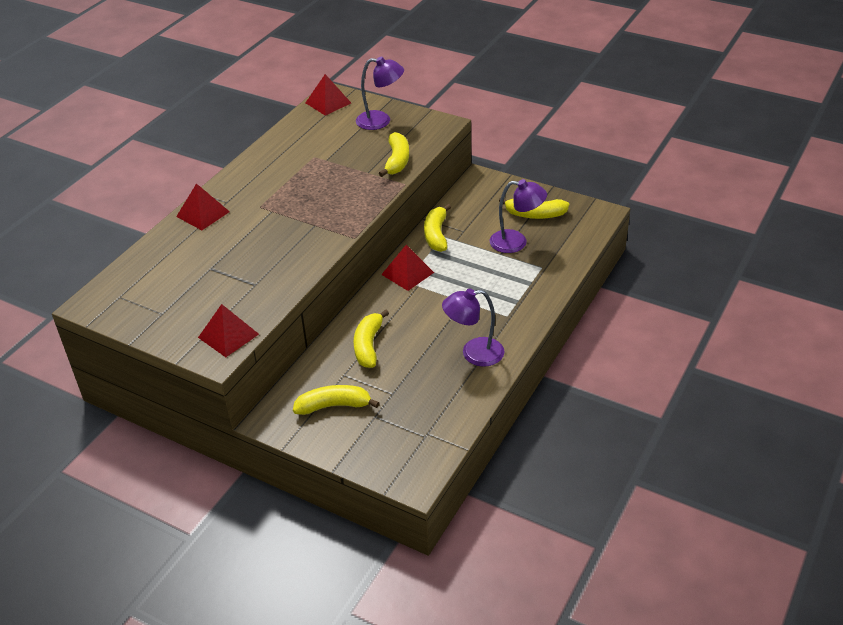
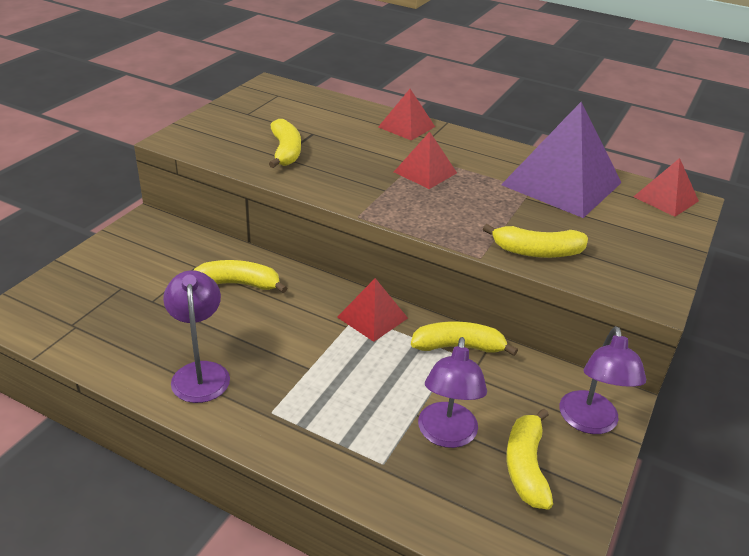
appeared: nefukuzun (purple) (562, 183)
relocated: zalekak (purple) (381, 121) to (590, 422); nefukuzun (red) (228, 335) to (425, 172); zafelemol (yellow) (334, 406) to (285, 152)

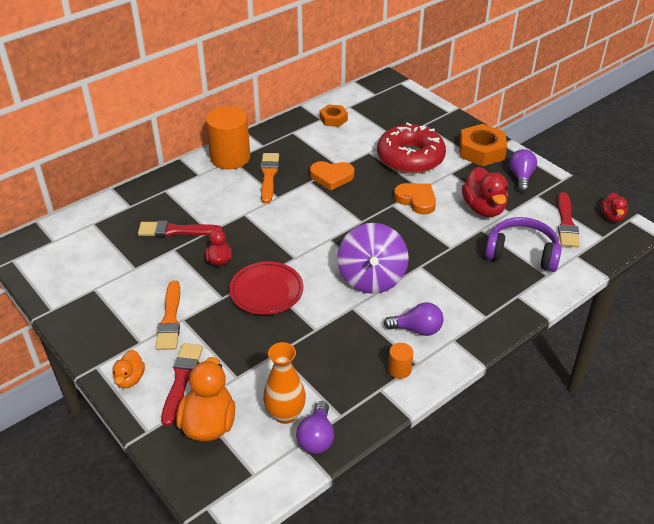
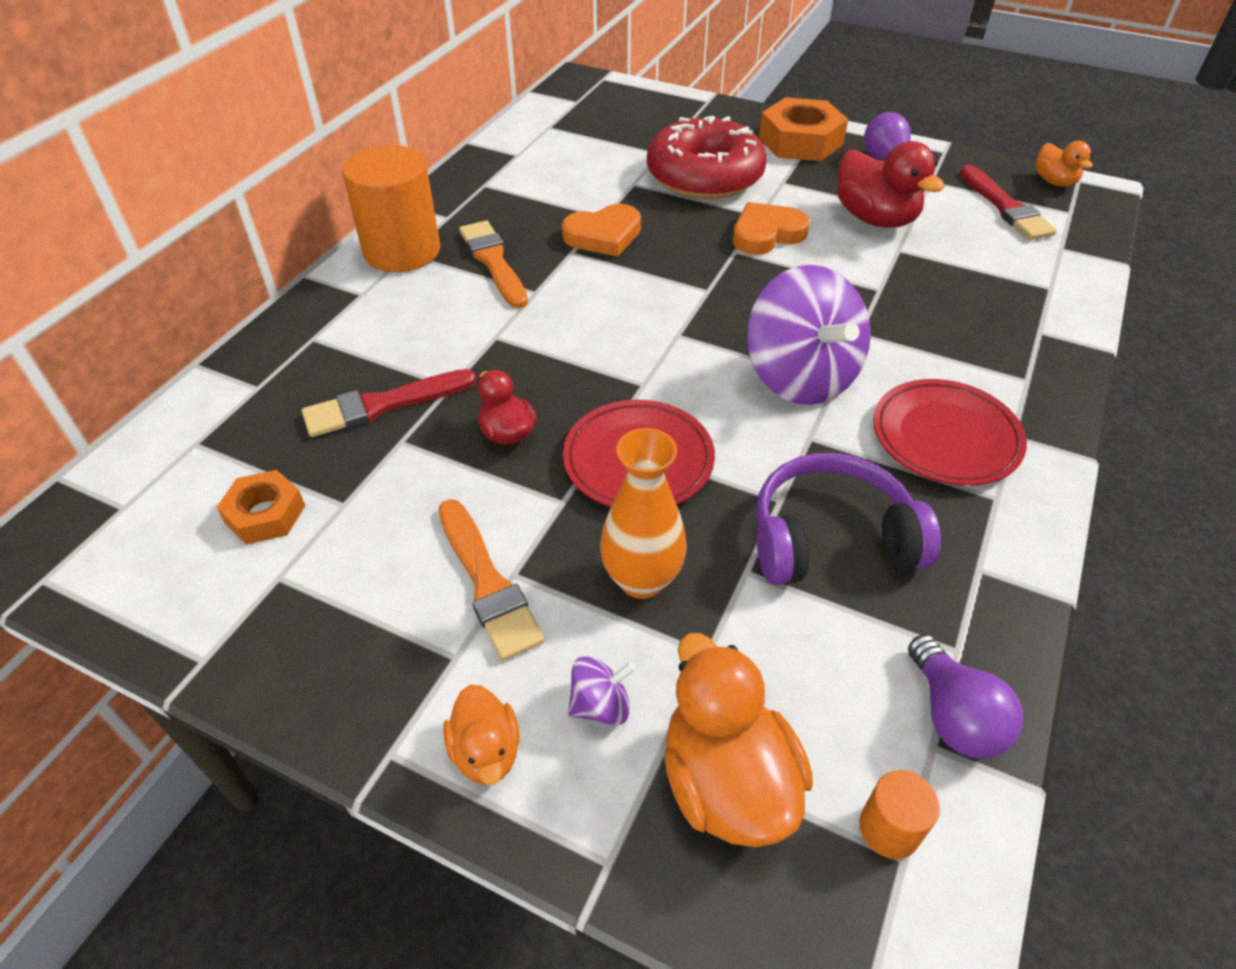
relocated: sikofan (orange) (333, 119) to (265, 514); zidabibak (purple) (522, 253) to (831, 539); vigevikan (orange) (285, 414) to (642, 579); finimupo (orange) (399, 369) to (889, 829)
exchanged: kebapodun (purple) (417, 329) to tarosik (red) (945, 438); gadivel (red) (181, 380) to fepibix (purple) (600, 705)
colour: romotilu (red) (612, 216) to romotilu (orange) (1054, 182)
spun: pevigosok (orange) (416, 200) = (766, 234) 45 degrees counterclockwise

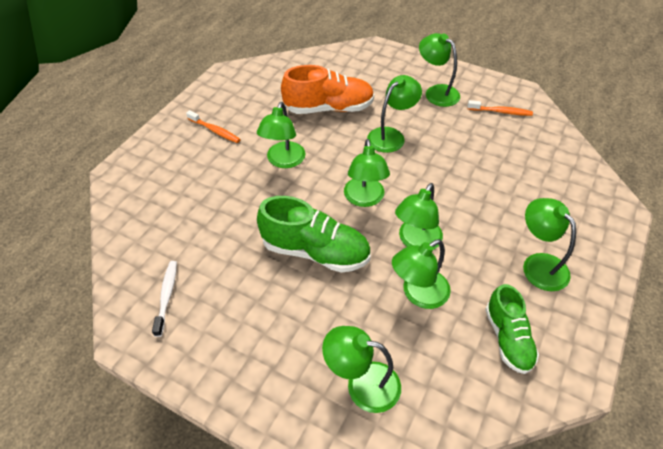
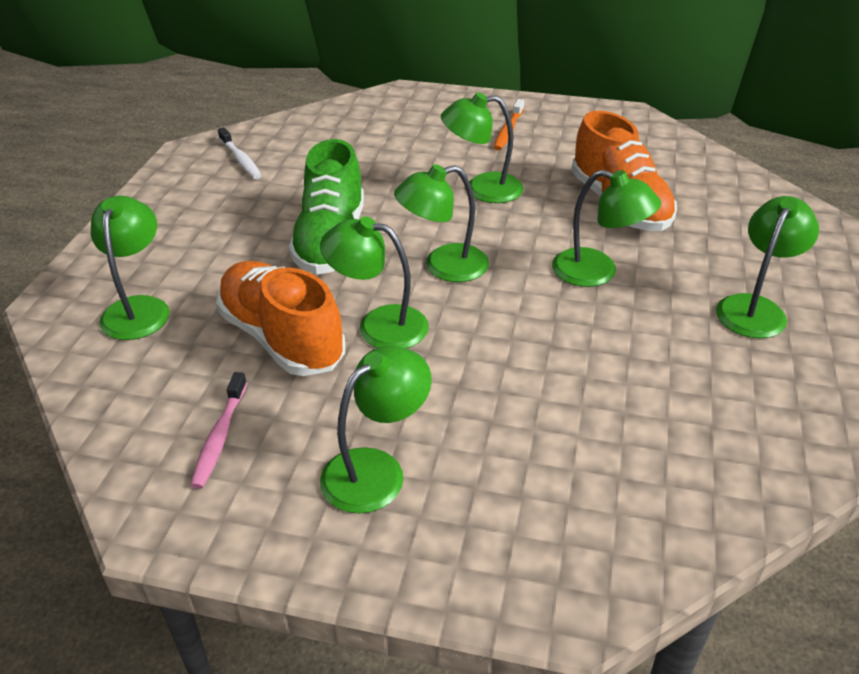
missing: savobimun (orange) (501, 112)
exchanged: zalekak (green) (418, 294) to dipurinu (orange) (282, 338); dipurinu (green) (507, 338) to savobimun (pink) (219, 437)
spun: savobimun (white) (167, 296) = (240, 160) 75 degrees clockwise

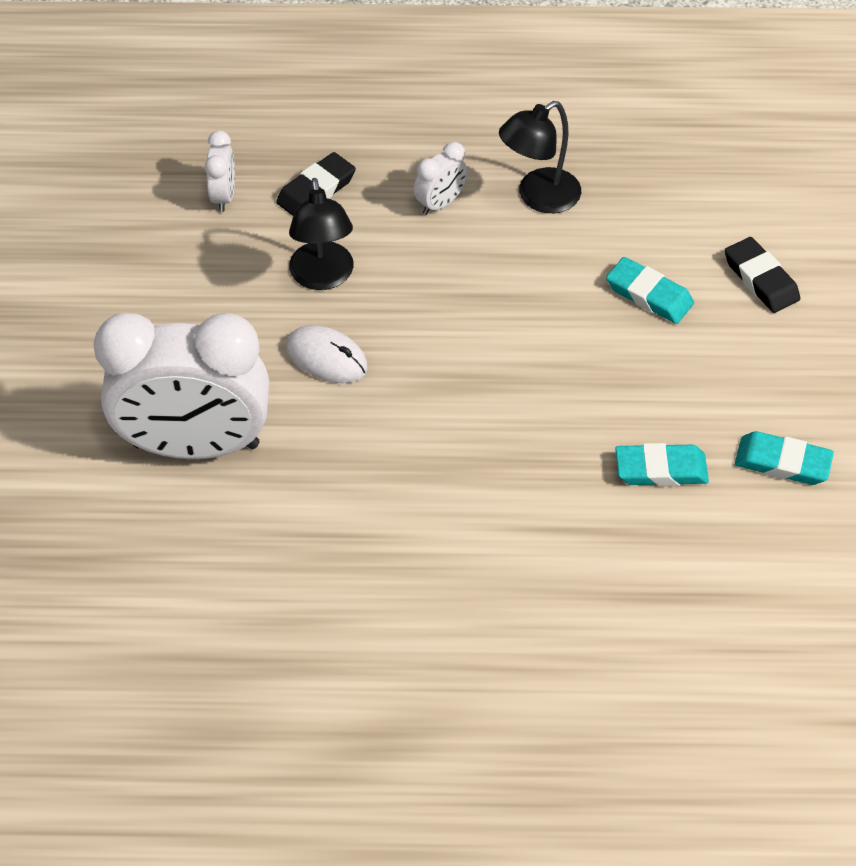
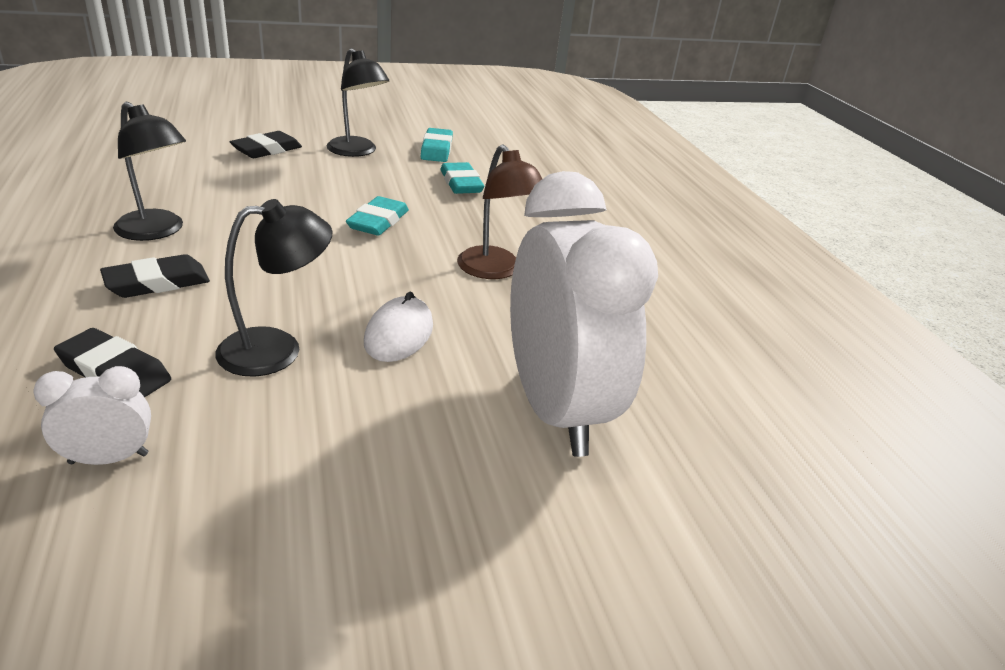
appeared: zalekak (black) (357, 151); zalekak (brown) (495, 270)
relocated: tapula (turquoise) (649, 295) to (378, 221)
exchanged: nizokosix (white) (440, 203) to tapula (black) (157, 282)

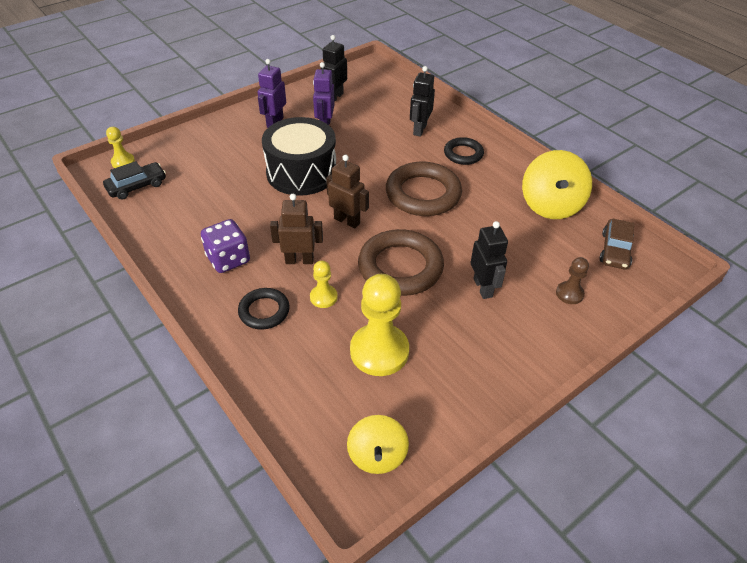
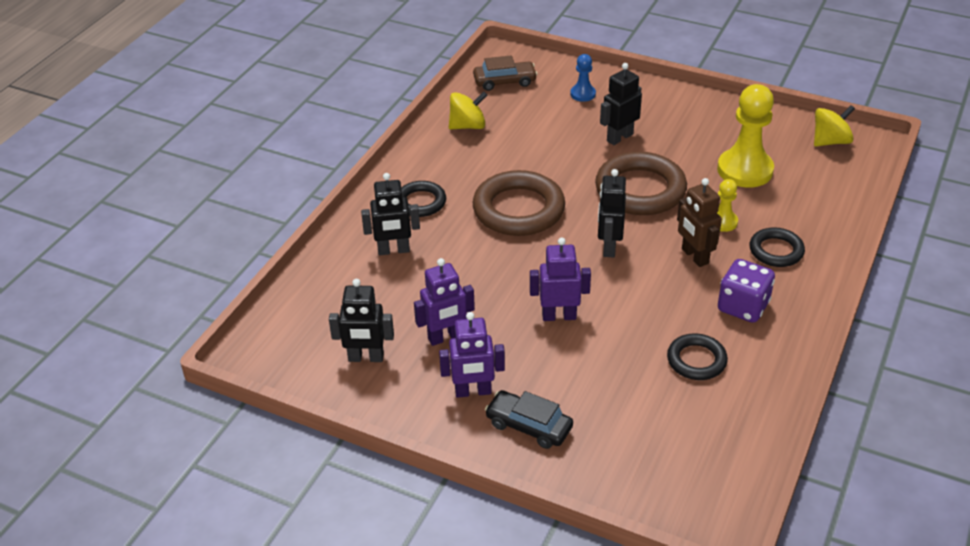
missing: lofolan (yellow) (123, 162)
appeared: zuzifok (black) (696, 360)
relocated: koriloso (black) (137, 186) to (529, 426)
exchanged: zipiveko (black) (301, 172) to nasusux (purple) (559, 316)
colour: nasusux (brown) (347, 221) to nasusux (black) (609, 247); lofolan (brown) (569, 294) to lofolan (blue) (583, 94)
size: fepibix (yellow) (550, 205) = (468, 126) x0.64

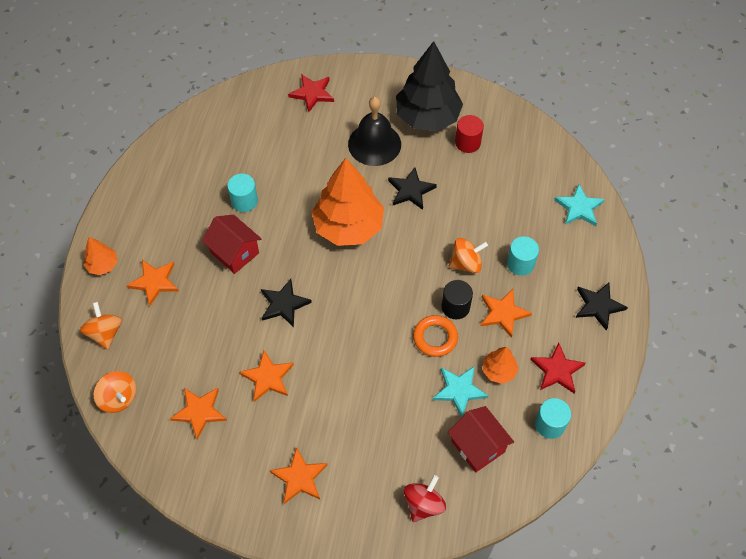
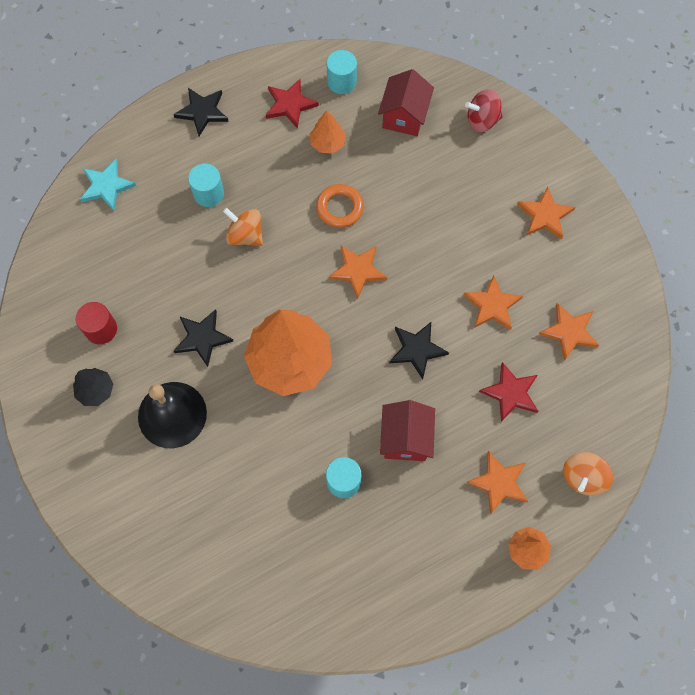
missing: finimupo (black) (455, 307); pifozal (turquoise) (459, 390); fepibix (orange) (119, 398)
relocated: pifozal (red) (312, 93) to (511, 393); pifozal (orange) (503, 313) to (358, 270)
size: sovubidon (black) (427, 117) = (96, 390) x0.46

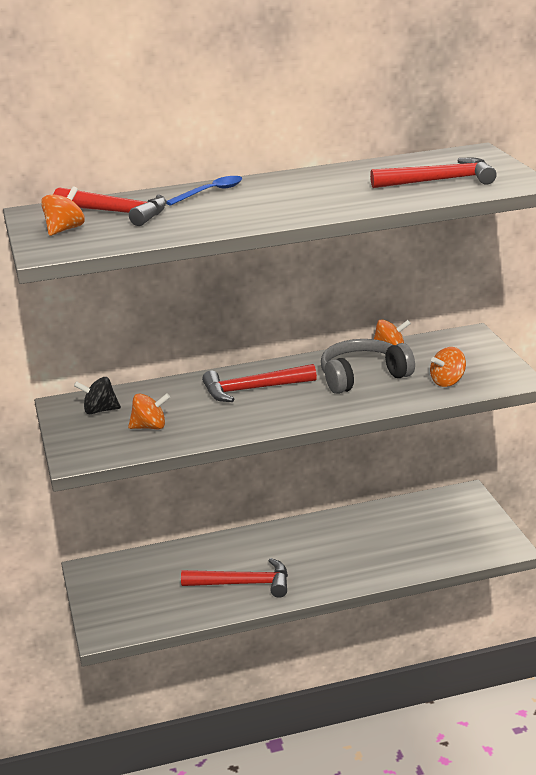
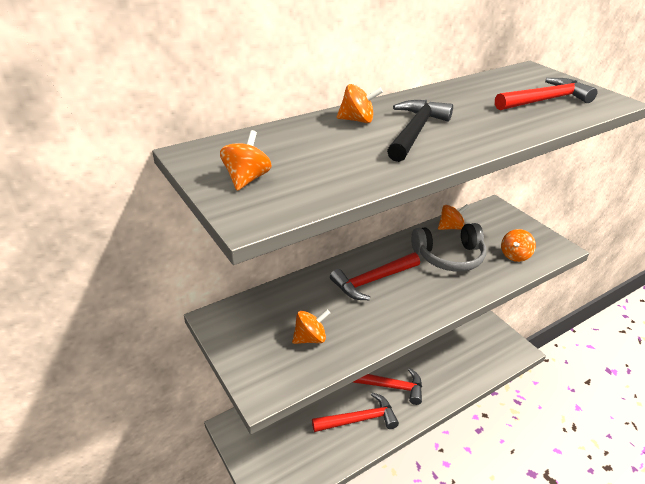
missing: fepibix (black) (100, 410)
appeared: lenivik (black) (415, 131)
relocated: lenivik (red) (117, 213) to (389, 386)
exchanged: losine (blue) (210, 192) to fepibix (orange) (357, 120)
spun: zidabibak (grey) (362, 377) = (449, 257) 150 degrees counterclockwise

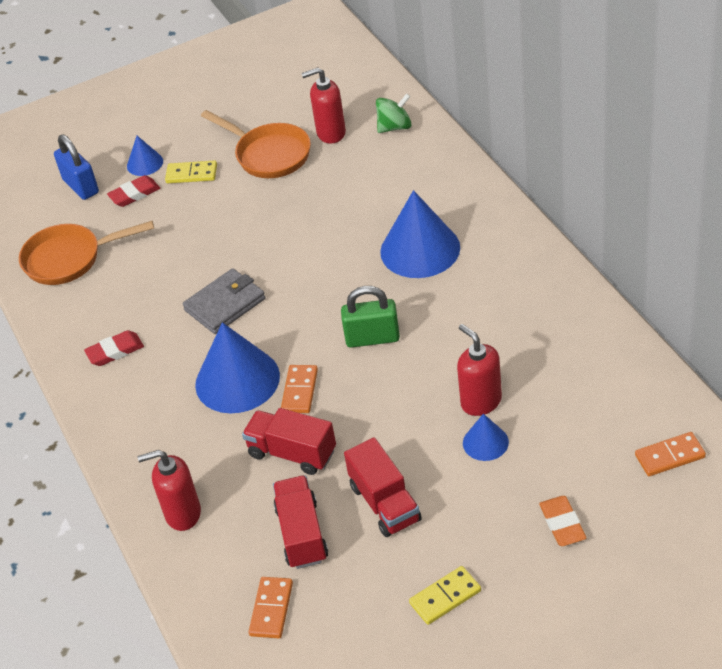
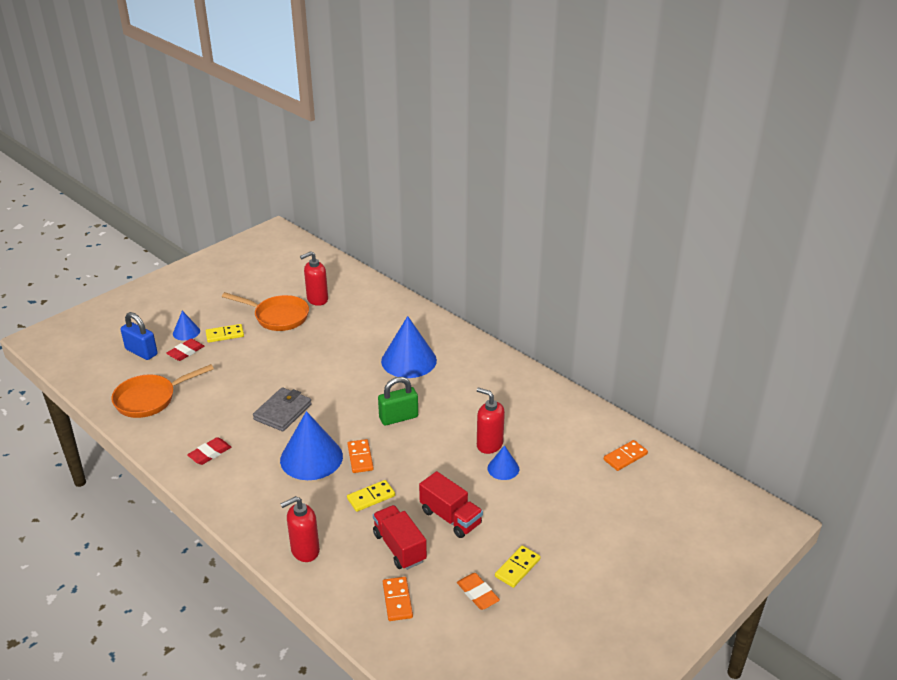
missing: fepibix (green) (395, 127)
relocated: tapula (orange) (562, 524) to (477, 593)
exchanged: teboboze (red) (292, 453) to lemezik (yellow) (371, 497)

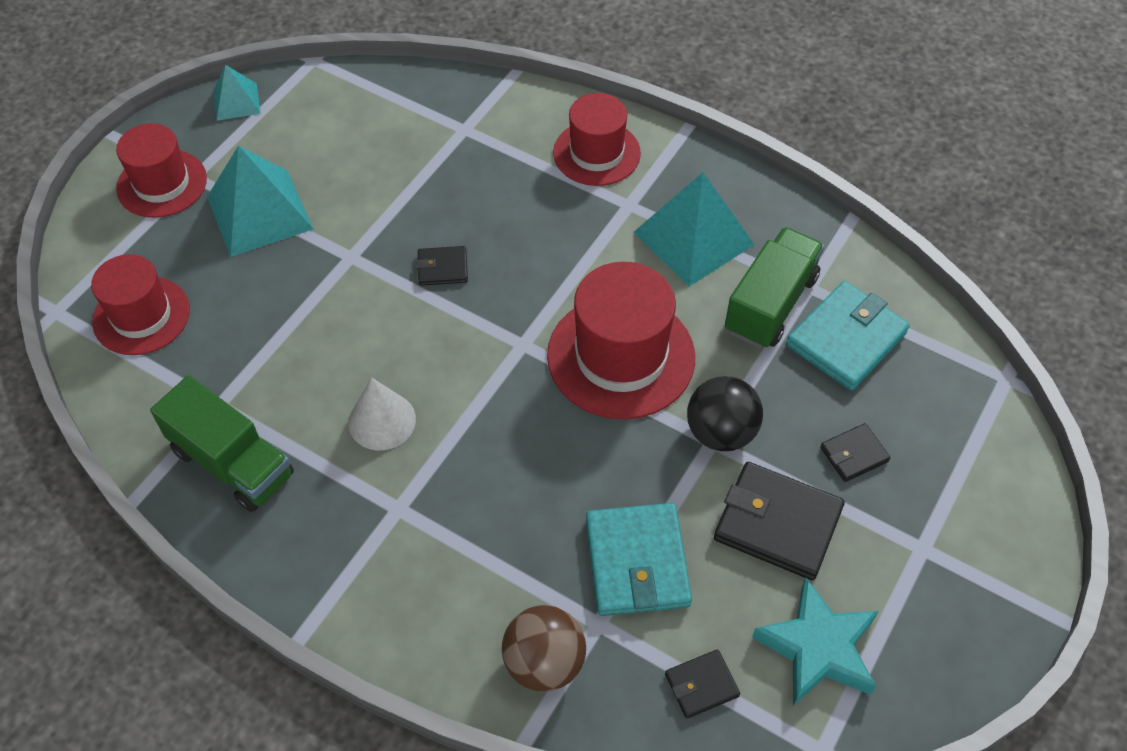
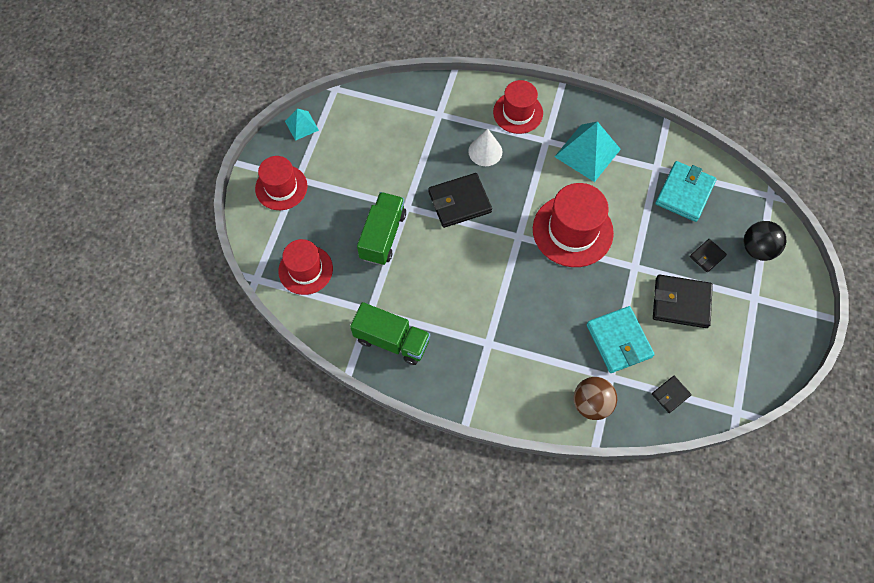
missing: nefukuzun (turquoise) (260, 212); pifozal (turquoise) (818, 648)
relocated: teboboze (green) (770, 304) to (383, 236); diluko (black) (720, 432) to (757, 249); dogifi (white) (382, 421) to (485, 151)
size: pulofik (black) (442, 268) = (459, 202) x1.92

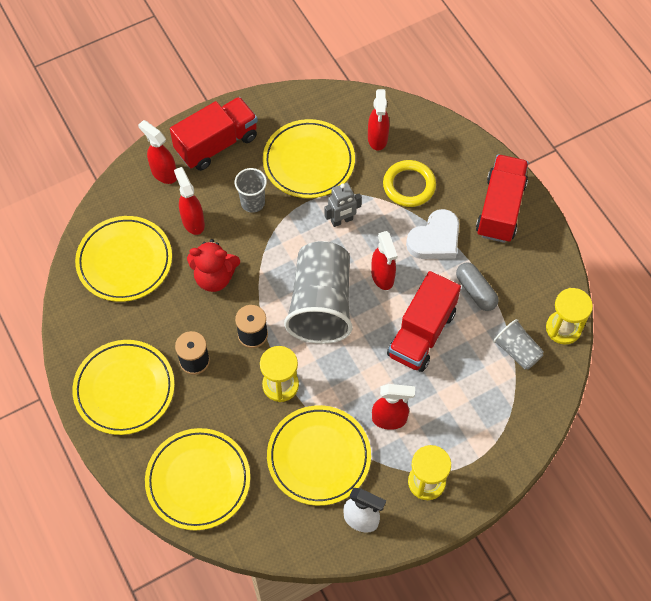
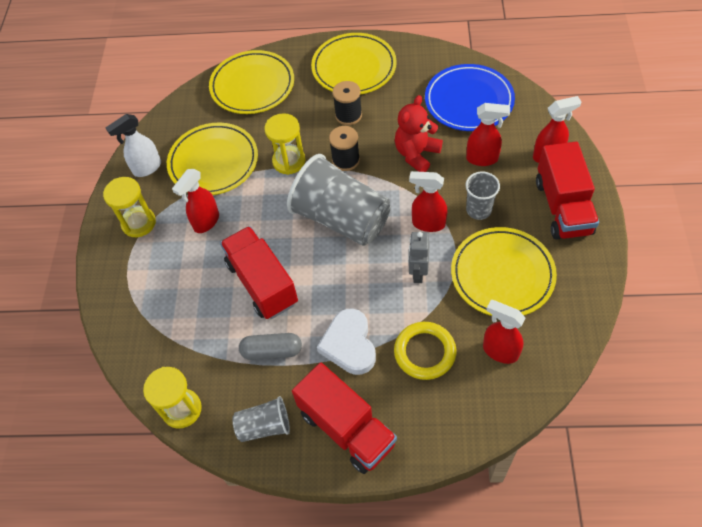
relocated: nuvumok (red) (382, 277) to (428, 223); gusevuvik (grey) (517, 351) to (264, 426)
colour: tarosik (yellow) (124, 261) to tarosik (blue) (469, 101)

